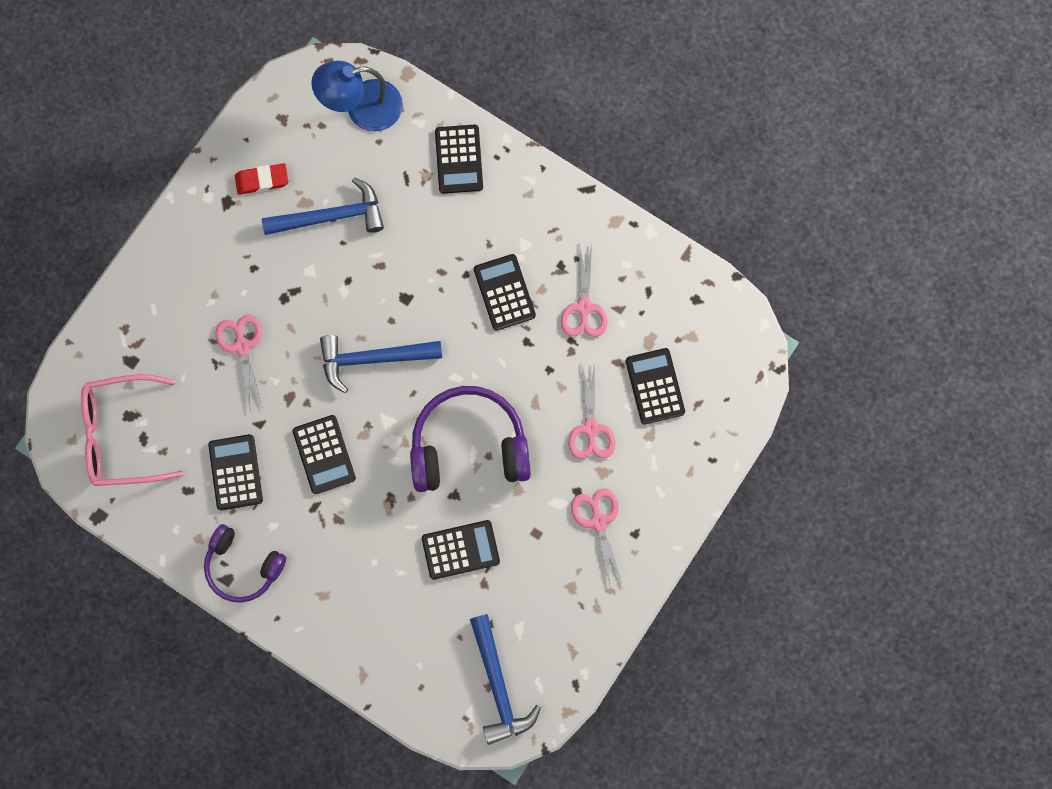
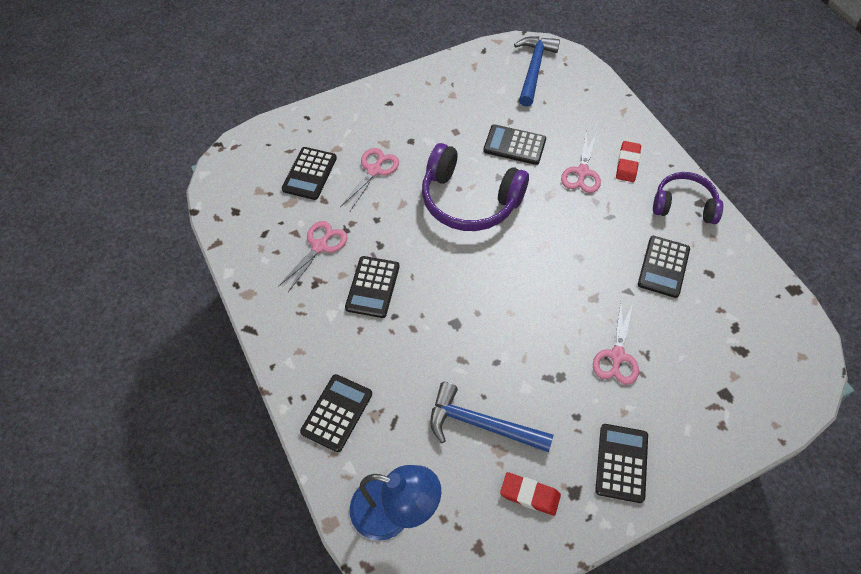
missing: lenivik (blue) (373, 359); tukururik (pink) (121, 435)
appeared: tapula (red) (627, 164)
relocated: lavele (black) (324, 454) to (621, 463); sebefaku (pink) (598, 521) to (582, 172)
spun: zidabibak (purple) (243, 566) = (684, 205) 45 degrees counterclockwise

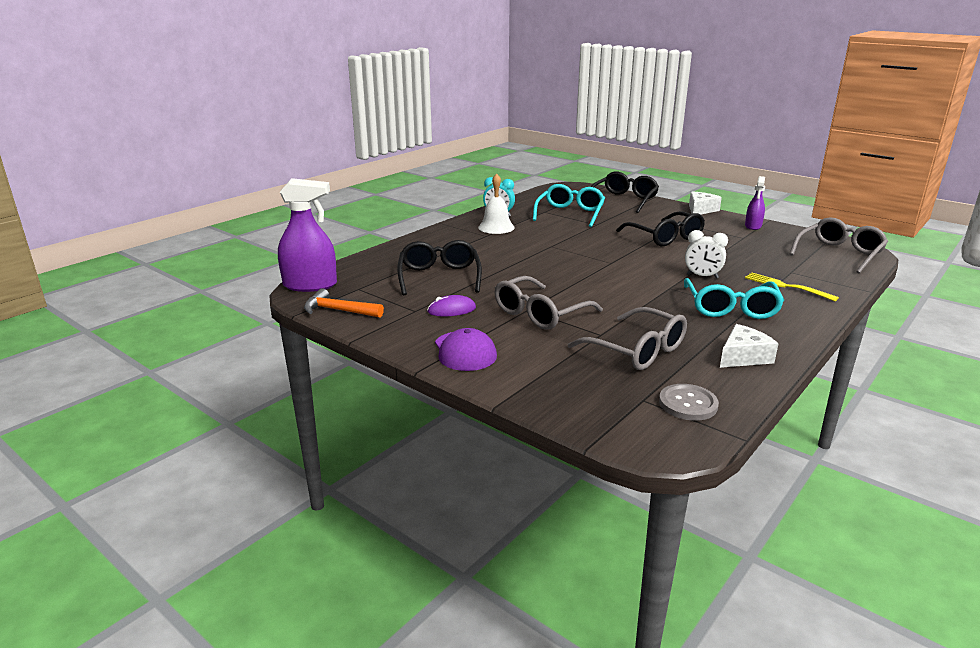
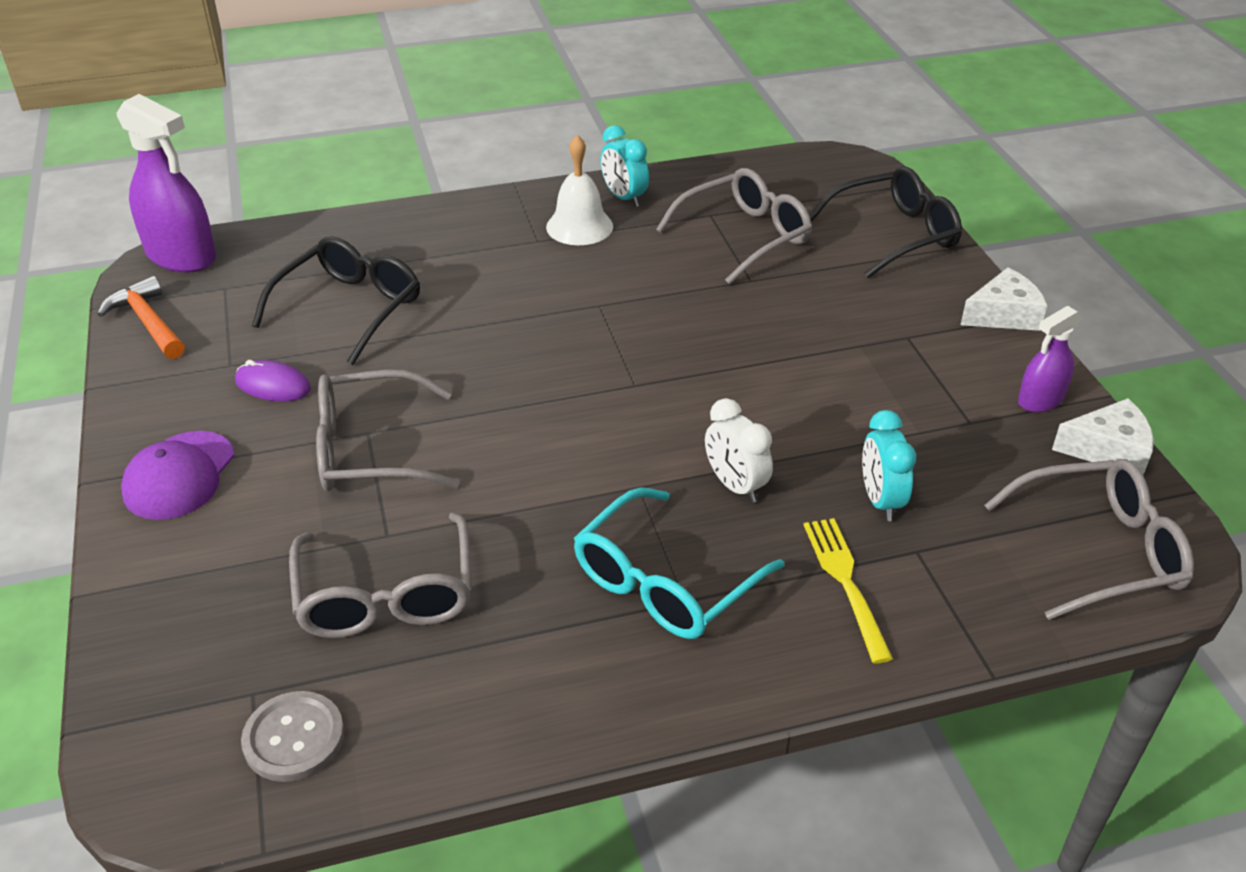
missing: tukururik (black) (665, 237)
appeared: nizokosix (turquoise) (880, 500)
relocated: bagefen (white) (743, 357) to (1108, 449)
colour: tukururik (turquoise) (570, 214) to tukururik (grey) (744, 236)

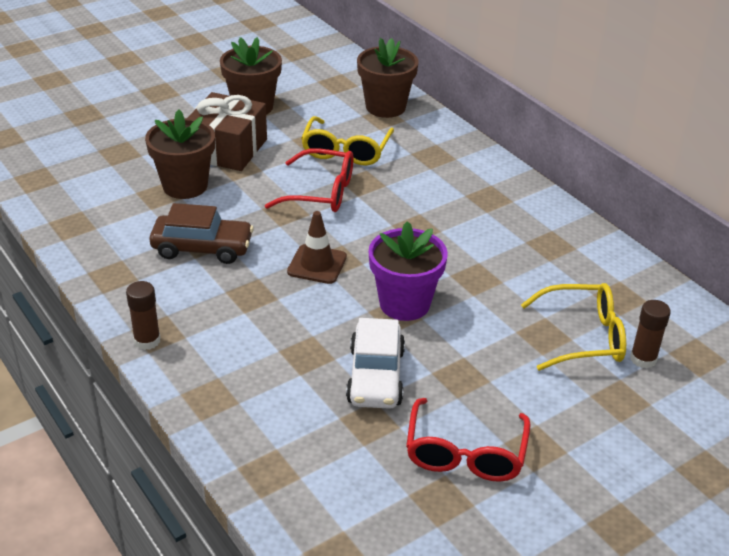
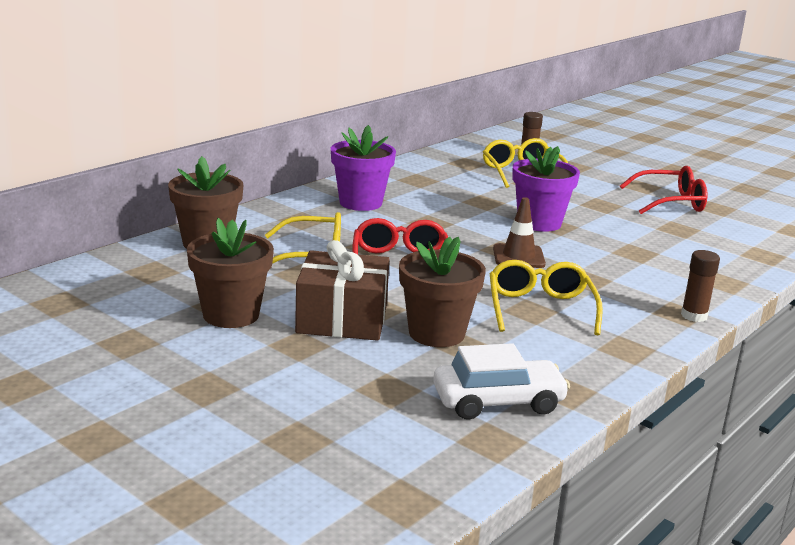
appeared: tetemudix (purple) (360, 203)
relocated: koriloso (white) (376, 376) to (498, 401)
exchanged: koriloso (brown) (202, 248) to tukururik (yellow) (540, 309)

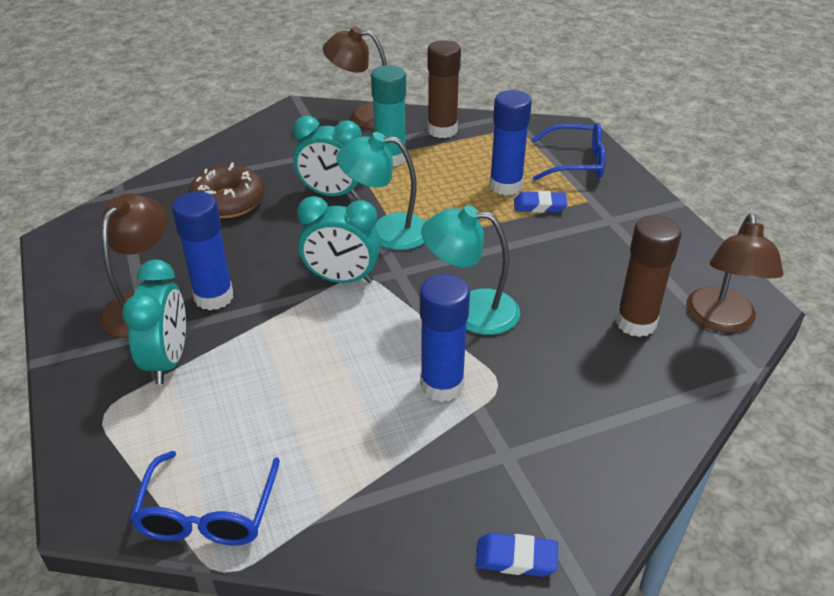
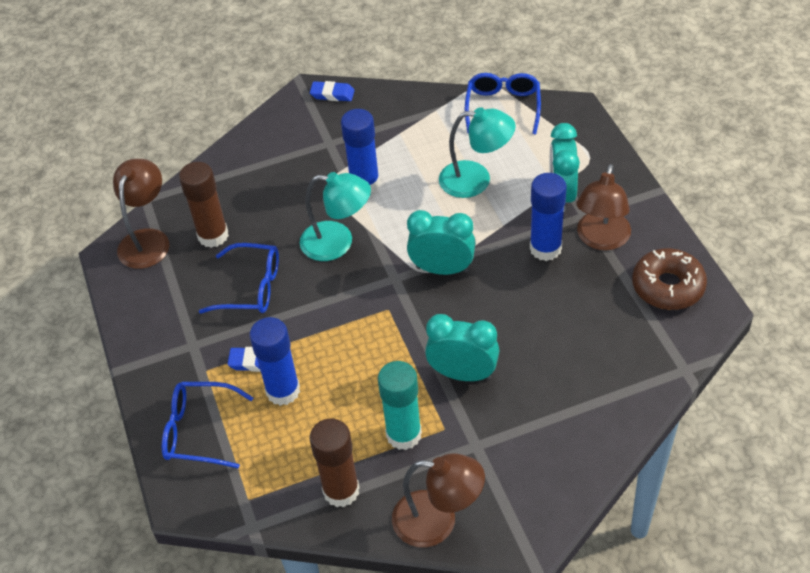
appeared: tukururik (blue) (251, 287)
relocated: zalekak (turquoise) (386, 231) to (476, 180); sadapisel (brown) (228, 201) to (667, 286)

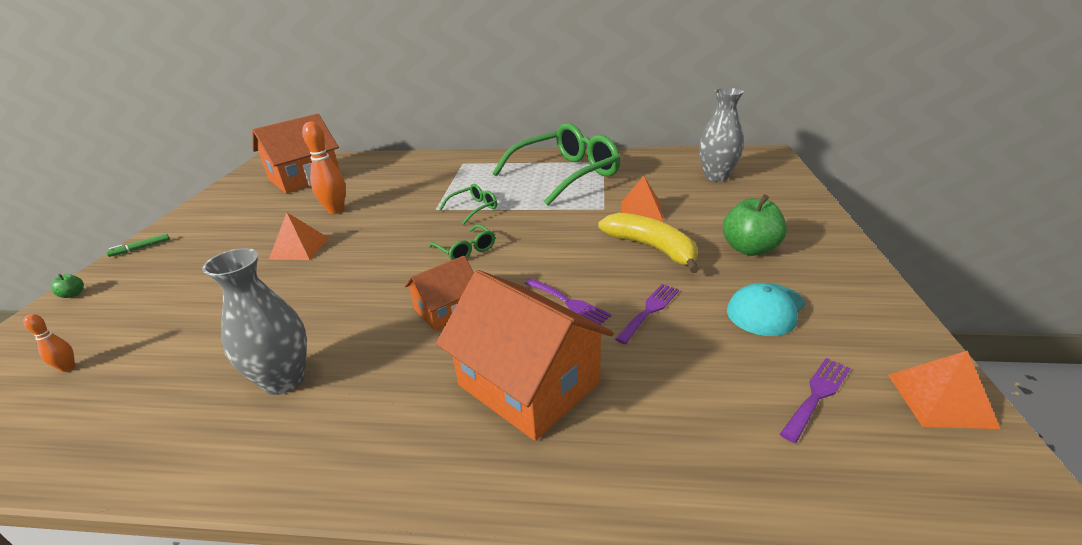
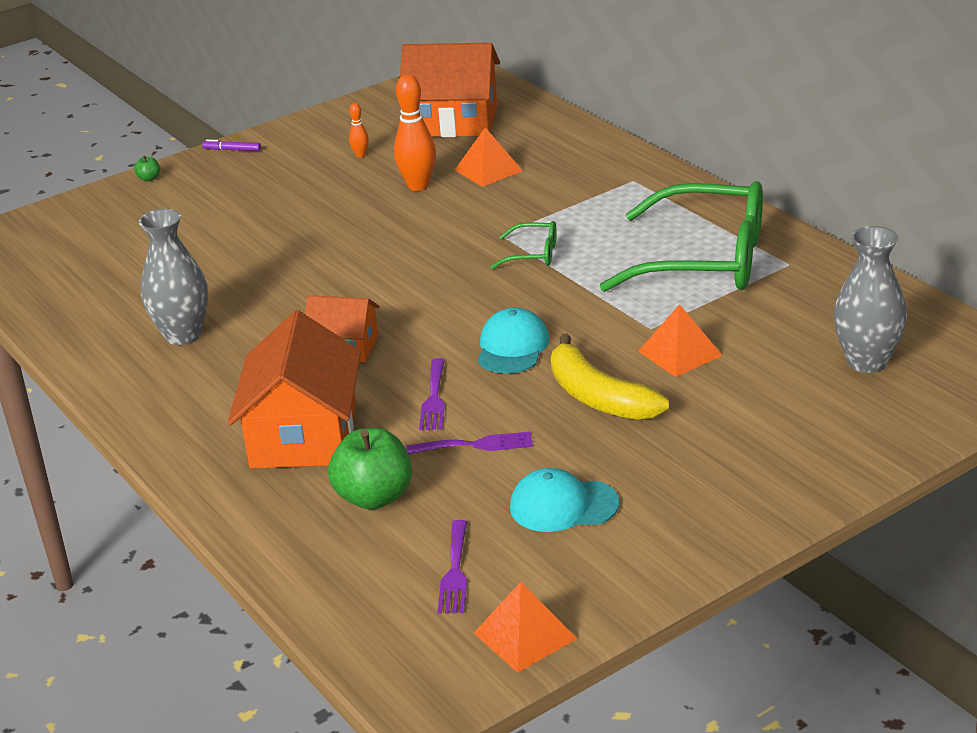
missing: tukururik (green) (466, 250)
appeared: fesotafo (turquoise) (512, 347)
relocated: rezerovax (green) (749, 249) to (374, 497); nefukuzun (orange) (299, 248) to (488, 170); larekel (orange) (68, 368) to (360, 155)
colour: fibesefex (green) (140, 248) to fibesefex (purple) (232, 150)
spun: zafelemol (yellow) (652, 248) = (598, 397) 135 degrees clockwise; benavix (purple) (817, 395) = (454, 572) 90 degrees clockwise

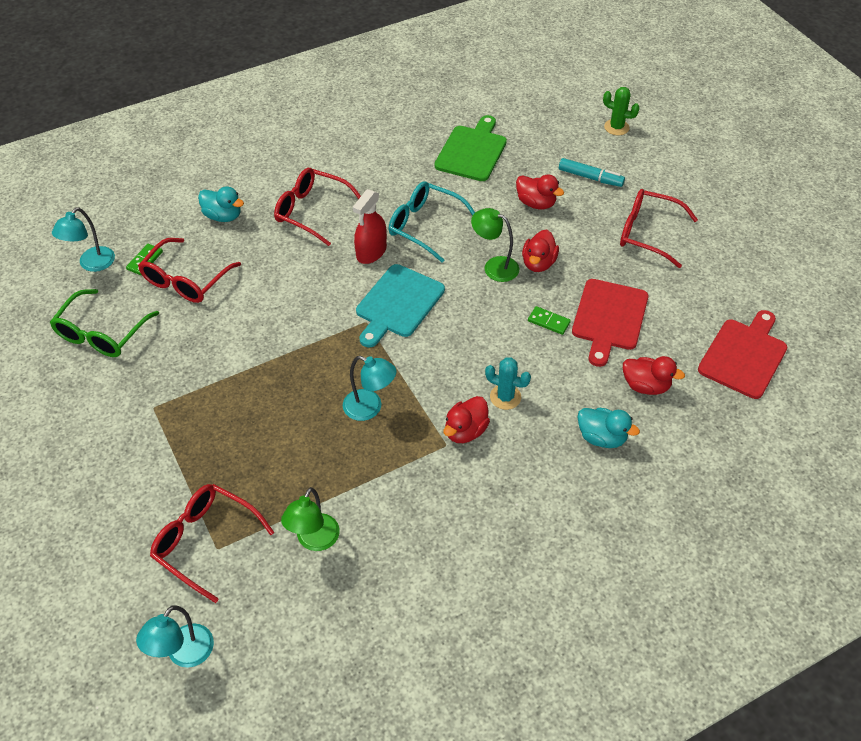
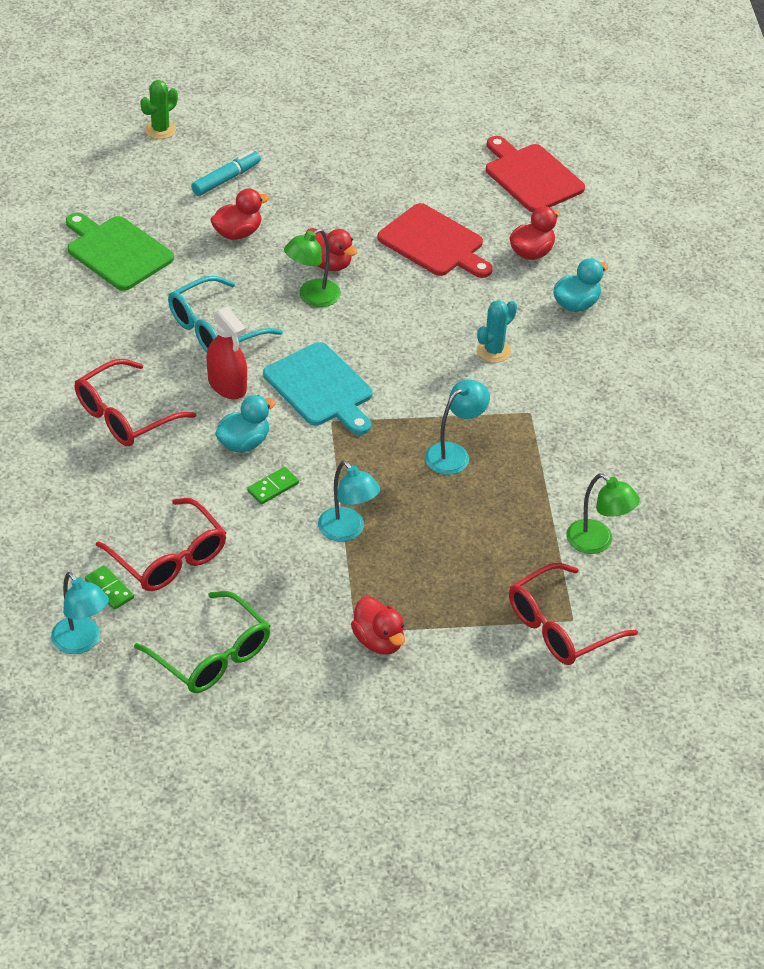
missing: tukururik (red) (648, 233)
relocated: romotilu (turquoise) (223, 216) to (244, 443); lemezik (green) (549, 322) to (273, 487); romotilu (red) (465, 431) to (378, 640); zalekak (turquoise) (184, 654) to (347, 531)

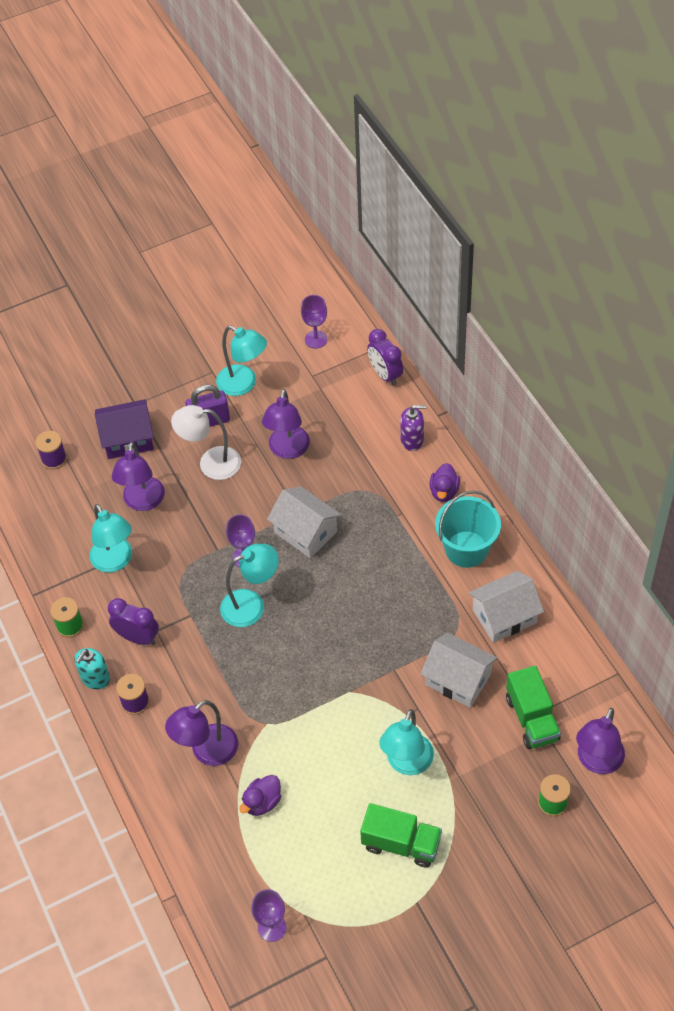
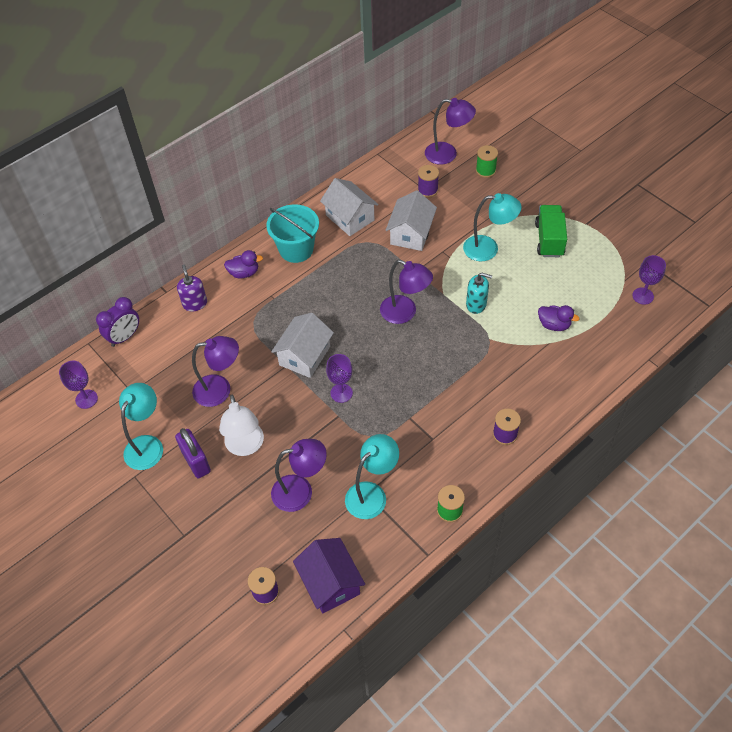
missing: zalekak (turquoise) (251, 605); nizokosix (purple) (137, 637)
relocated: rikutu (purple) (128, 439) to (330, 583); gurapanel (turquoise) (95, 678) to (476, 304); zalekak (purple) (207, 752) to (405, 313)
exchanged: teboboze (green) (532, 718) to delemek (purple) (427, 190)

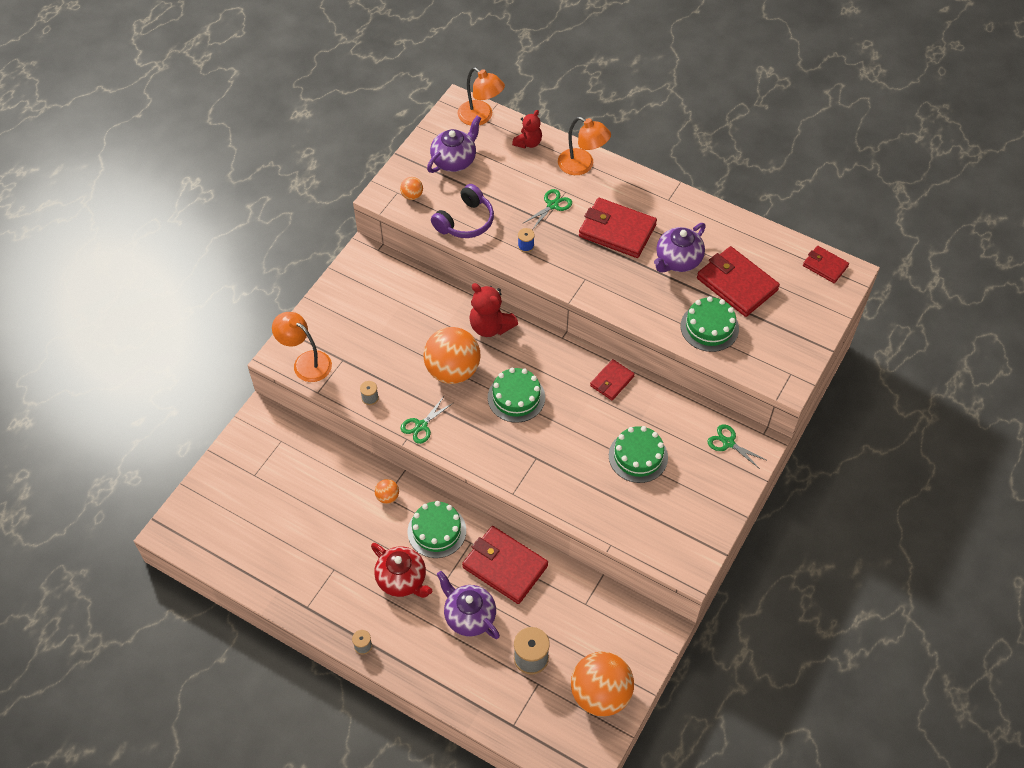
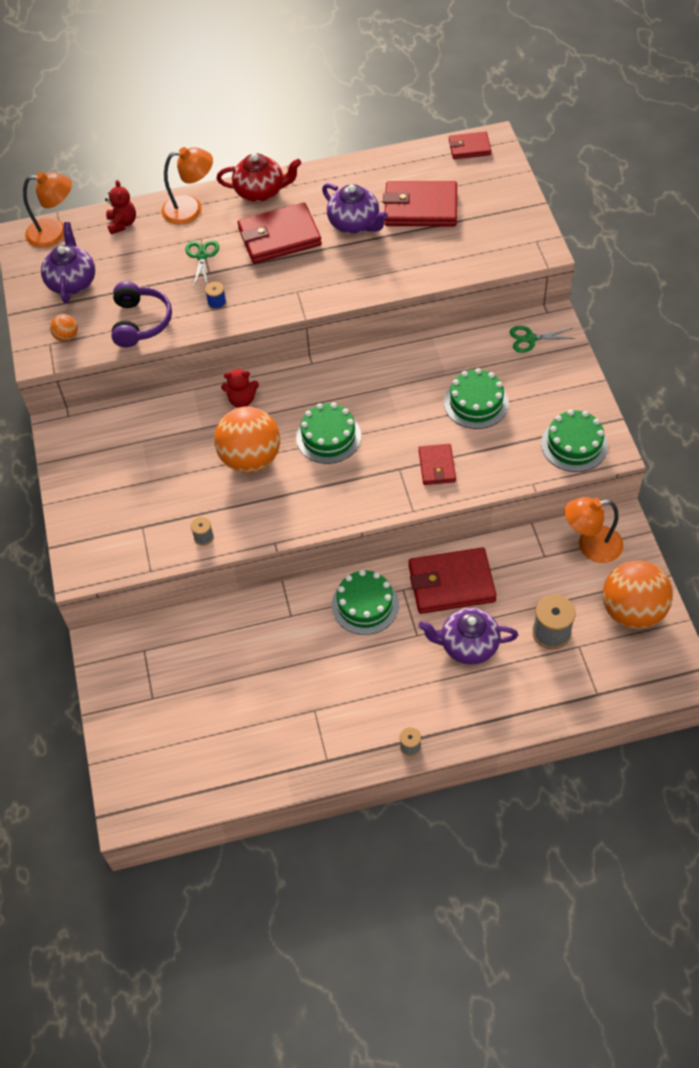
missing: sebefaku (green) (421, 426); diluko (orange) (387, 497)
relocated: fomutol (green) (709, 327) to (574, 444); zalekak (orange) (306, 362) to (590, 546); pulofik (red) (612, 381) to (437, 466); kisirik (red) (402, 580) to (261, 192)
spun: kisirik (purple) (677, 261) = (355, 224) 45 degrees counterclockwise
size: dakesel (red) (490, 326) = (242, 400) x0.65

